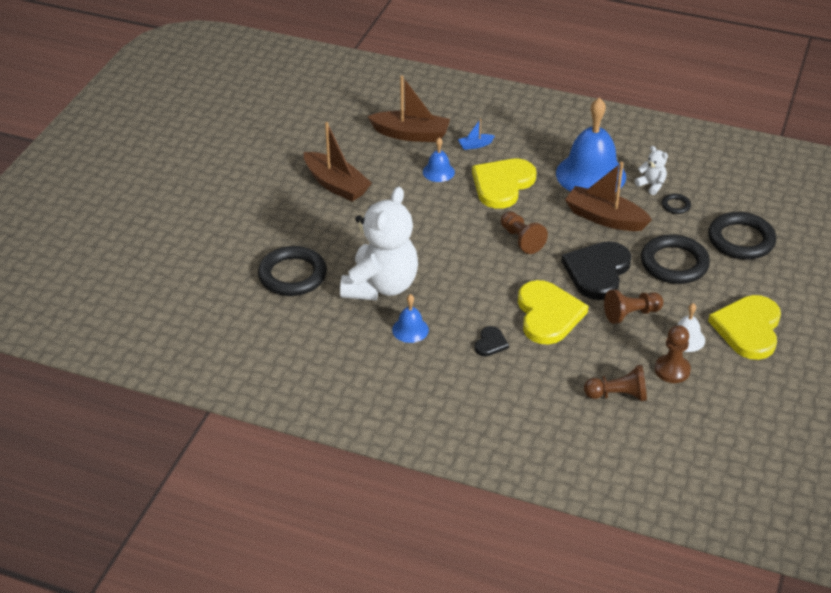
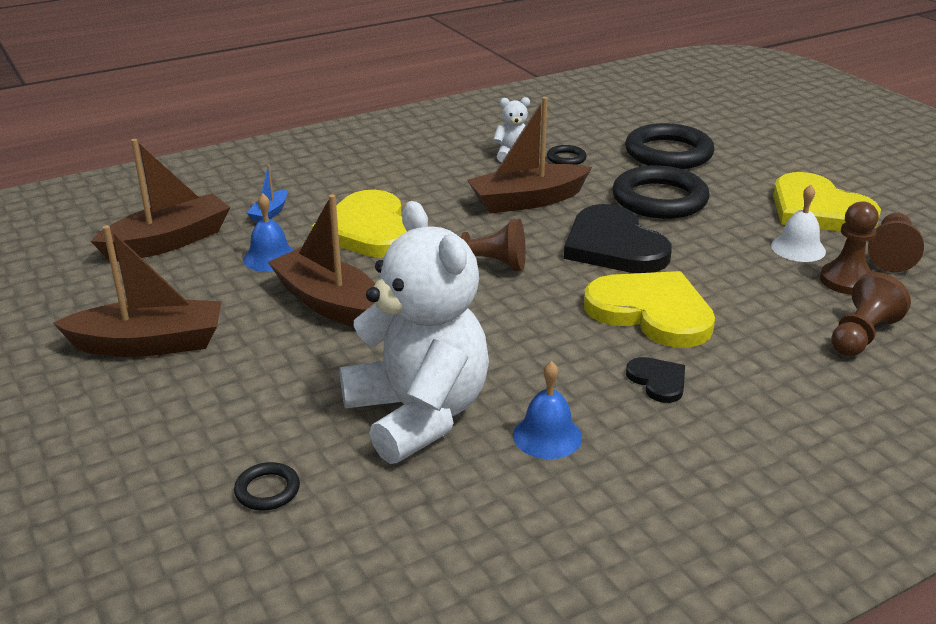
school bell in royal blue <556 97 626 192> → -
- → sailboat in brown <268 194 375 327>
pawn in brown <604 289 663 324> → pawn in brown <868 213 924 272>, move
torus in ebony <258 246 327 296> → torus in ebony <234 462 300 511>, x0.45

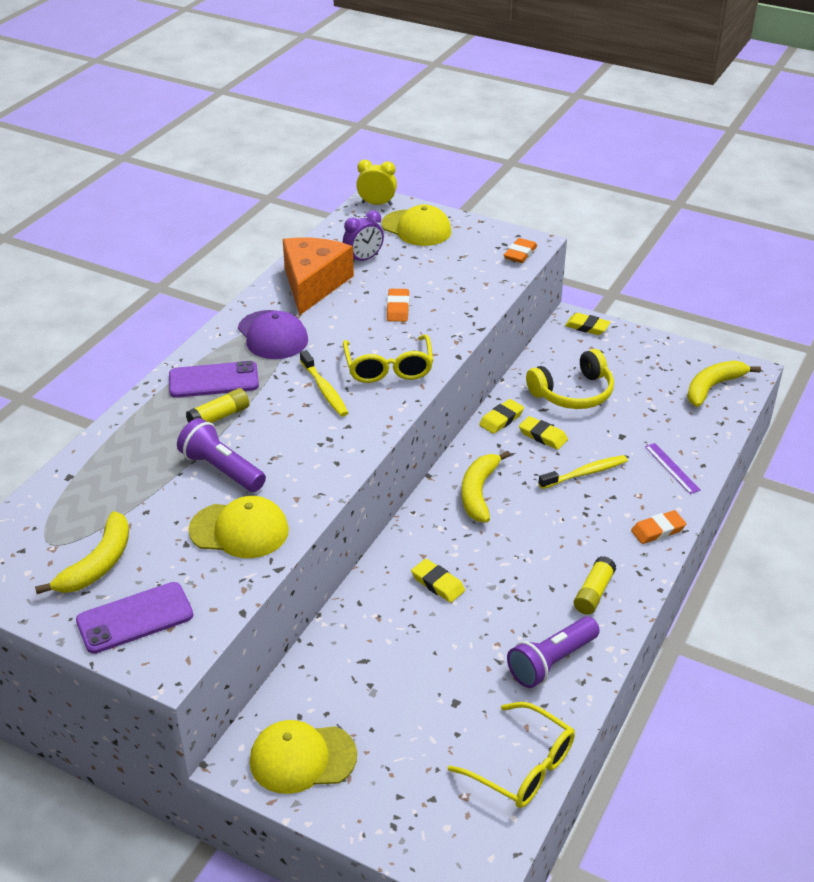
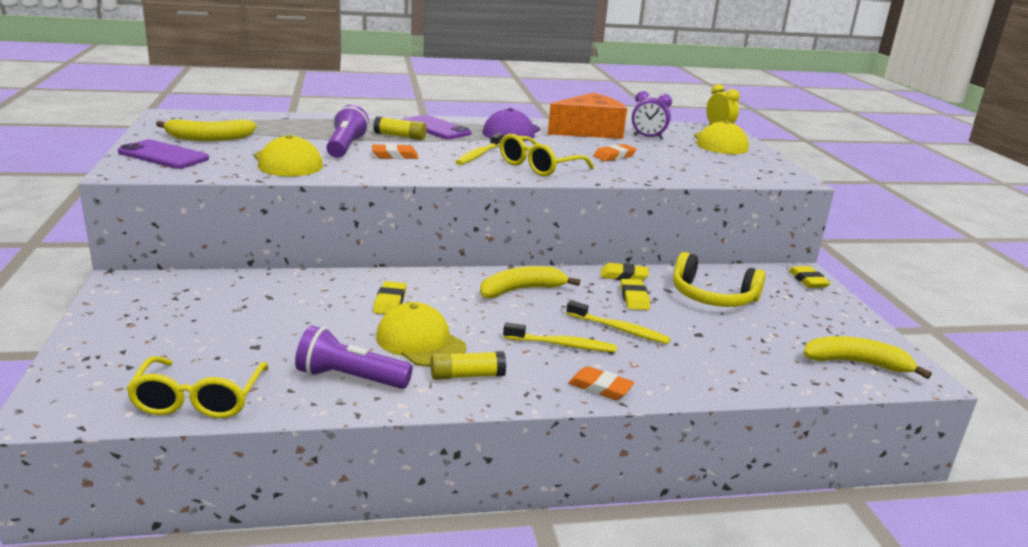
ruler in royal purple <645 443 701 494> → -
- → tooth brush in bright yellow <503 323 617 352>
baseball cap in bright yellow <250 720 357 794> → baseball cap in bright yellow <376 302 466 367>, move
gum eraser in orange-coloured <504 238 537 263> → gum eraser in orange-coloured <372 144 418 159>, move

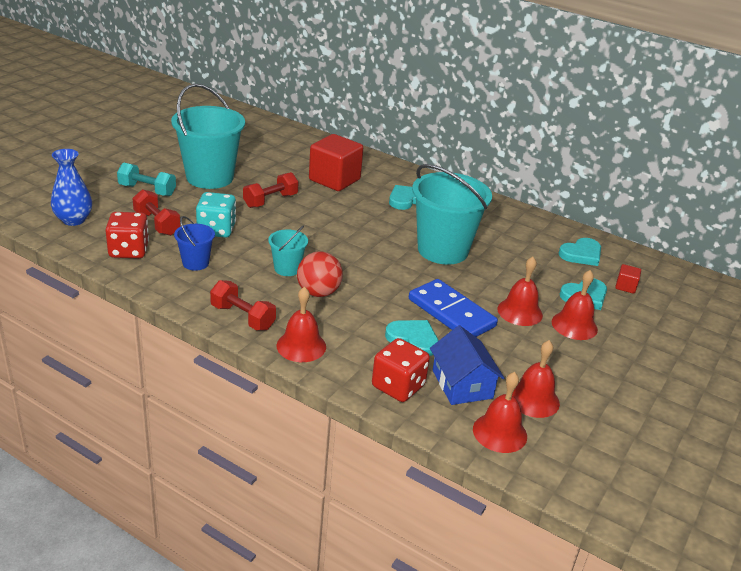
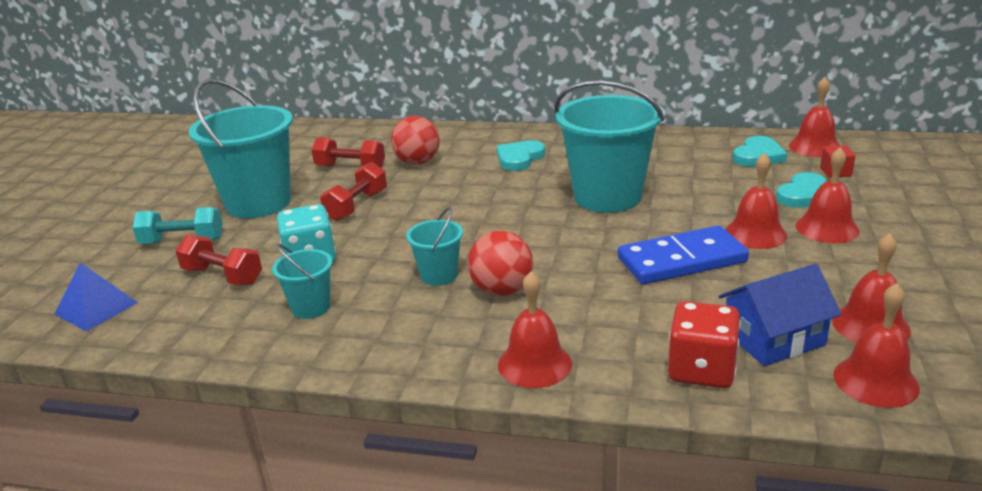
dice in crimson <105 212 149 258> → -
heart shape in aqua <385 320 438 356> → -
- → school bell in crimson <789 77 840 157>
free weight in crimson <210 280 276 330> → free weight in crimson <312 137 385 168>, move
flower vase in royal blue <51 149 92 226> → solid pyramid in royal blue <55 262 138 331>
cube in crimson <309 134 363 191> → play ball in crimson <391 116 440 165>
sand bucket in royal blue <174 216 215 271> → sand bucket in aqua <272 244 333 319>
domino piece in royal blue <409 279 498 337> → domino piece in royal blue <618 226 749 284>, 45 degrees counterclockwise
house in royal blue <430 325 505 405> → house in royal blue <718 264 842 366>, 75 degrees counterclockwise

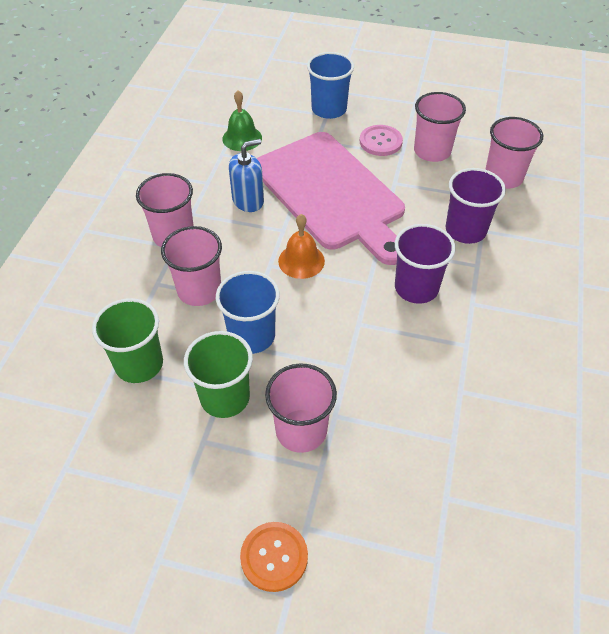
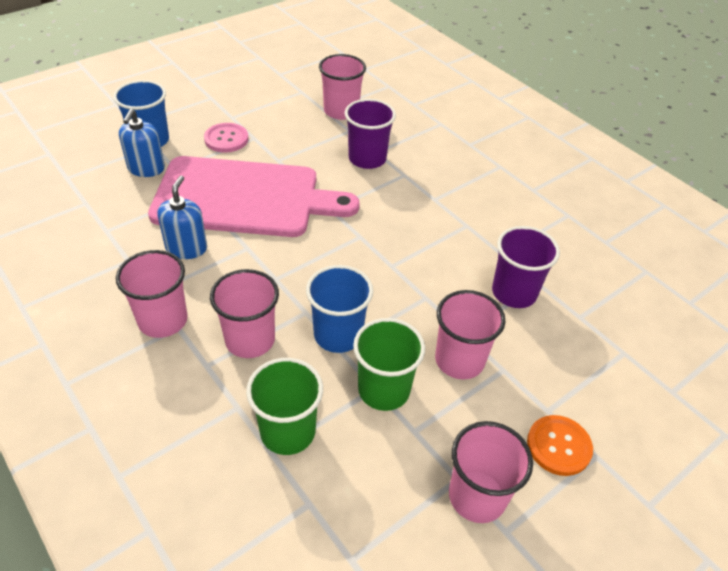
school bell in green <222 90 262 151> → -
school bell in orange-coloured <278 214 325 279> → -
- → soap dispenser in royal blue <119 109 165 177>
cup in royal purple <395 224 456 304> → cup in royal purple <492 226 560 308>, move
cup in rosy <414 92 466 162> → cup in rosy <449 421 533 523>, move

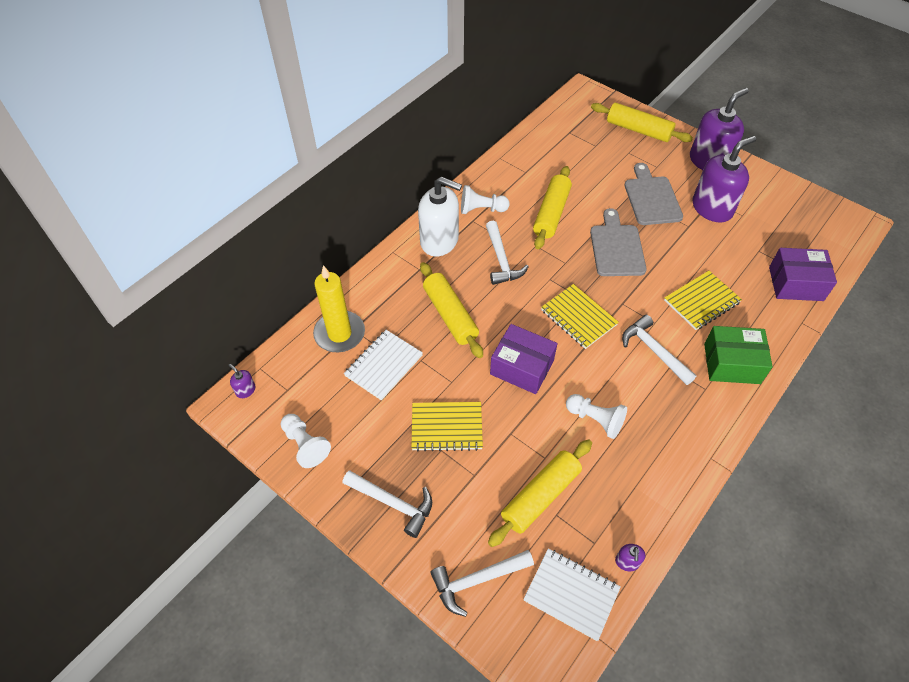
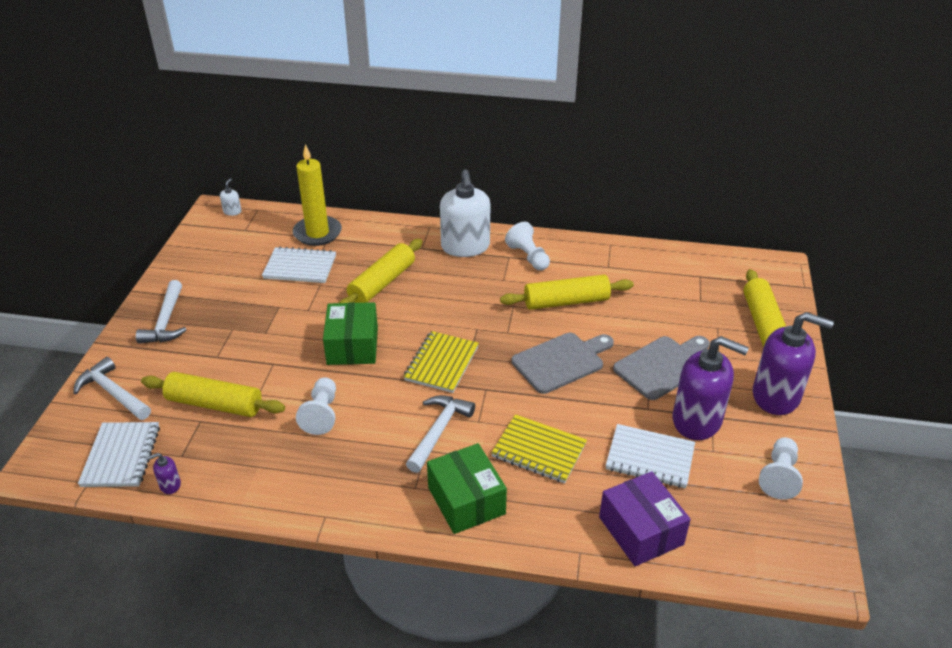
notepad in bright yellow <411 402 483 452> → -
claw hammer in pure white <486 221 529 285> → -
- → notepad in pure white <606 424 695 488>
pawn in pure white <281 414 331 468> → pawn in pure white <759 437 803 500>, move
soap dispenser in royal purple <228 364 256 398> → soap dispenser in pure white <220 178 242 216>
box in royal purple <490 324 557 394> → box in green <323 302 378 365>

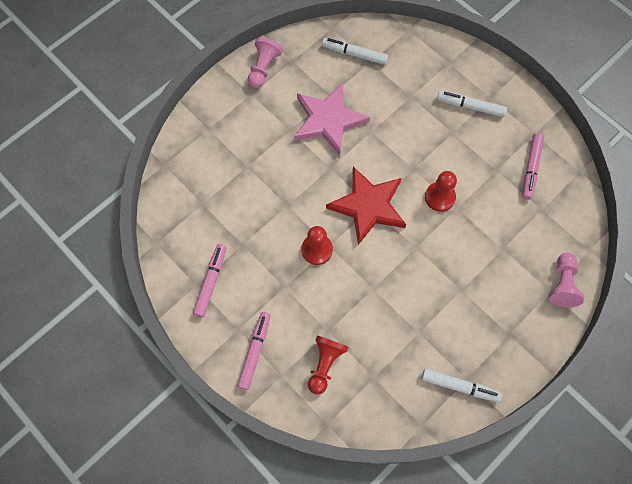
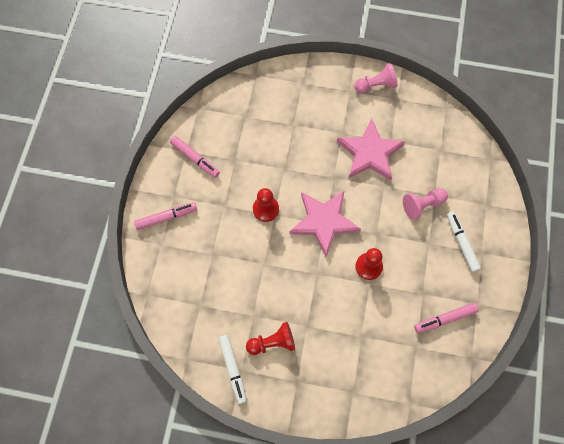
marker pen in pure white <322 38 388 65> → -
pawn in crimson <308 336 348 395> → pawn in crimson <246 322 295 355>, move
pawn in rosy <549 253 584 307> → pawn in rosy <403 188 448 220>, move
star in crimson <326 166 406 245> → star in rosy <289 191 361 257>
marker pen in rosy <193 244 226 317> → marker pen in rosy <170 136 220 178>, 60 degrees clockwise

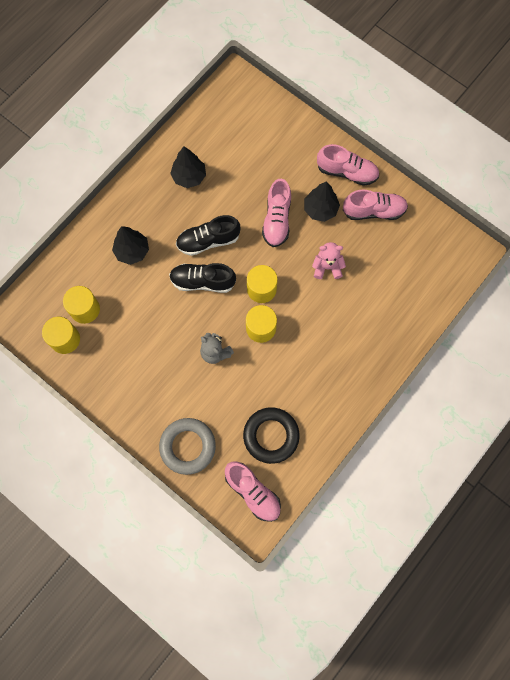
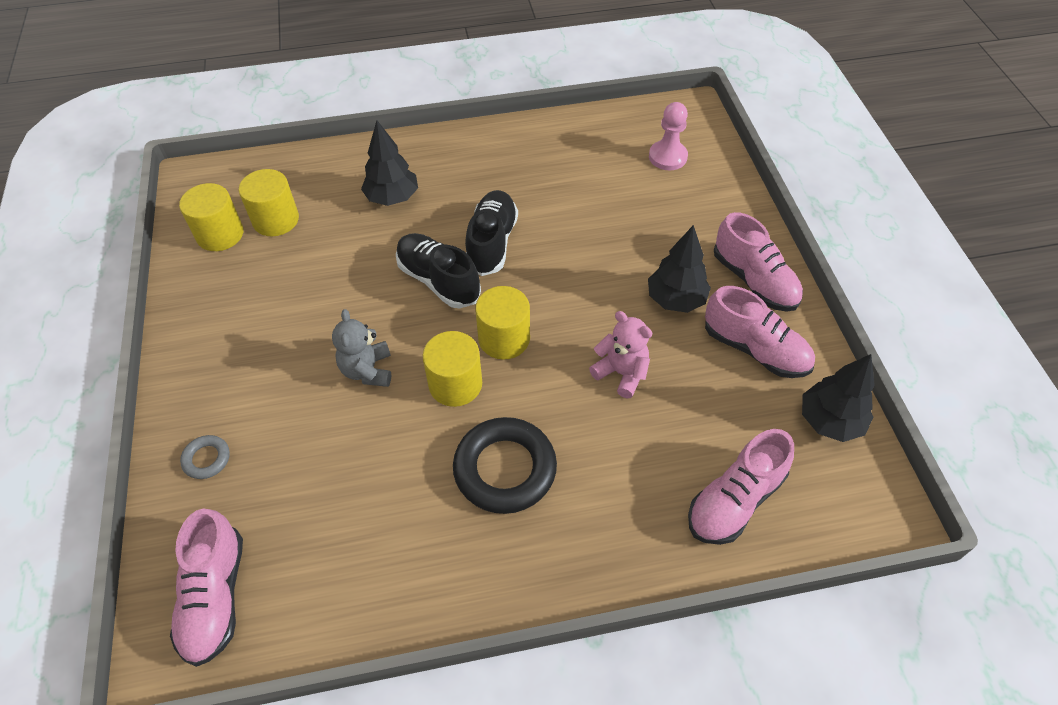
- → pawn in rosy <649 102 688 170>
tree in ebony <170 146 206 188> → tree in ebony <802 354 875 442>, move
torus in ebony <243 407 300 464> → torus in ebony <453 417 557 514>, move
sneaker in rosy <262 179 291 247> → sneaker in rosy <688 429 794 545>, move
sneaker in ebony <176 215 240 256> → sneaker in ebony <465 190 518 276>, 75 degrees clockwise
torus in ash-grey <159 418 216 475> → torus in ash-grey <180 435 230 479>, x0.47

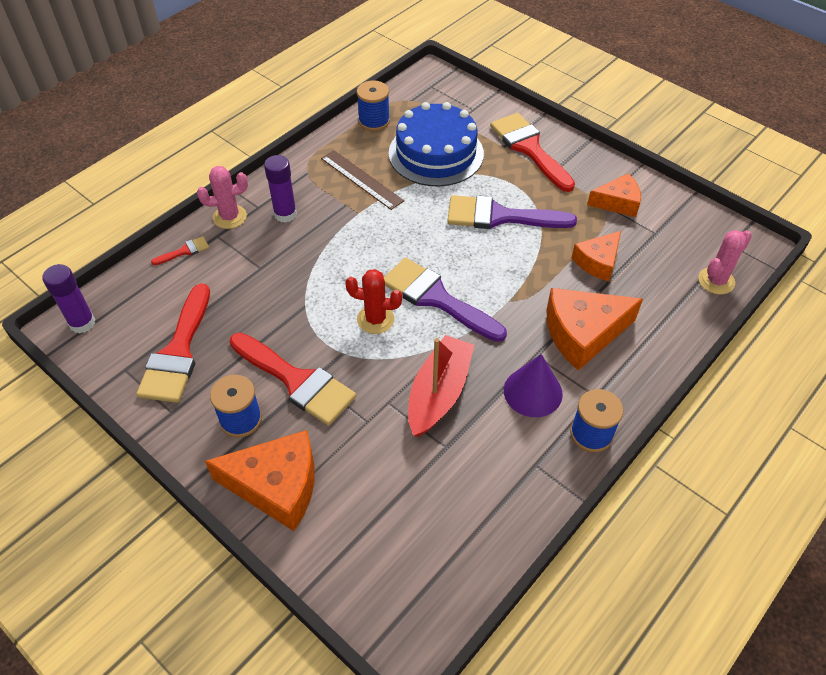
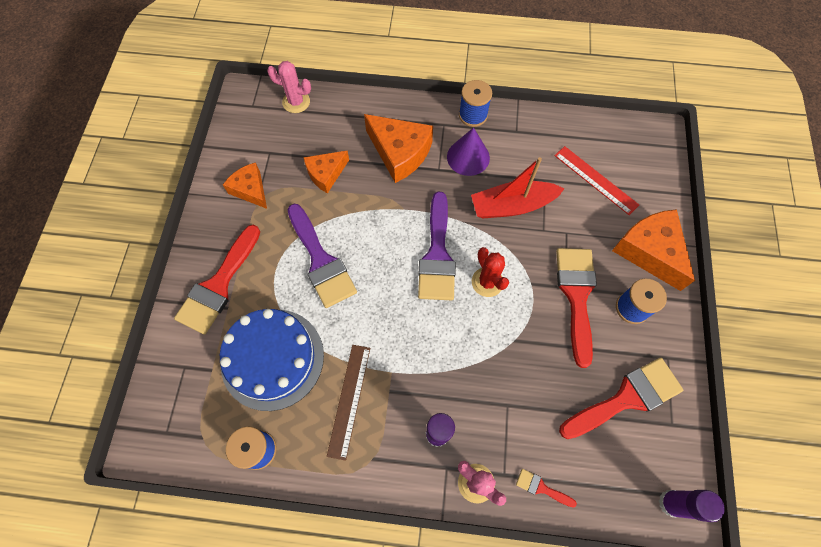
- → ruler in crimson <554 146 639 215>
cheese wedge in orange-coloured <572 231 621 281> → cheese wedge in orange-coloured <303 150 349 193>, 135 degrees clockwise

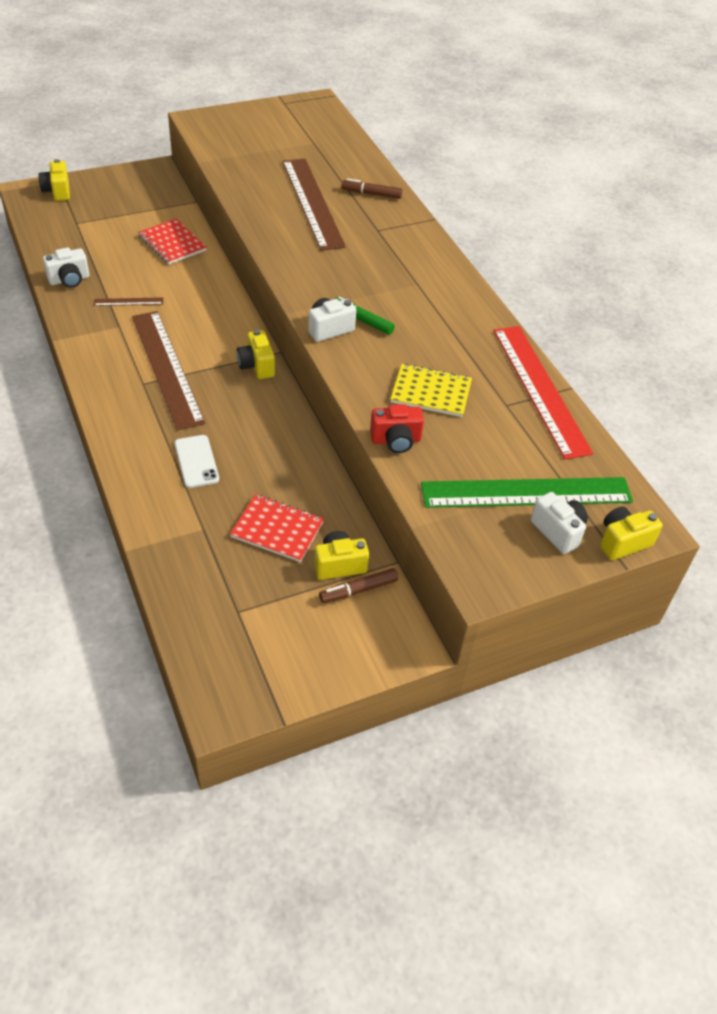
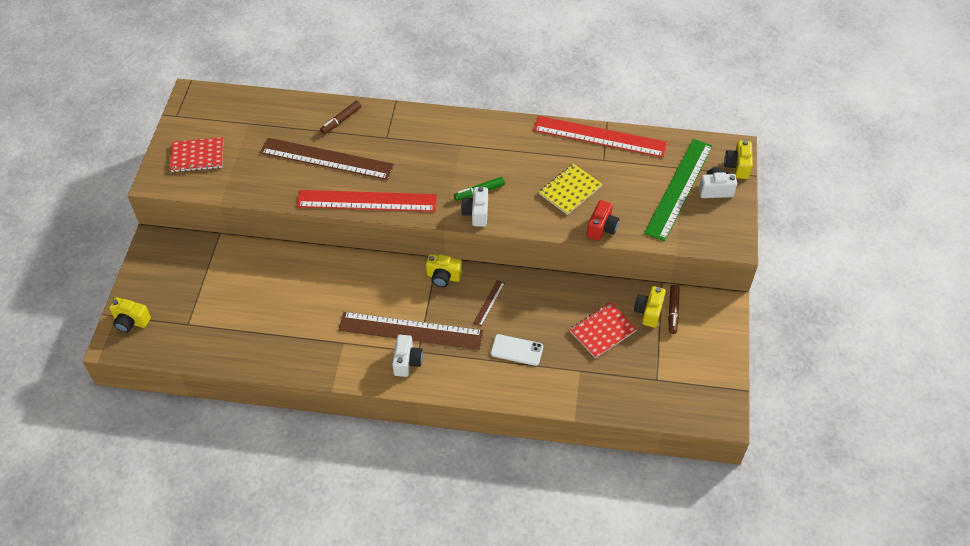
- → ruler in crimson <297 190 437 212>
photo camera in pure white <43 248 89 288> → photo camera in pure white <392 335 423 377>, move
ruler in brown <94 297 163 306> → ruler in brown <473 280 505 326>, move
notepad in crimson <138 219 207 264> → notepad in crimson <170 137 223 172>, move

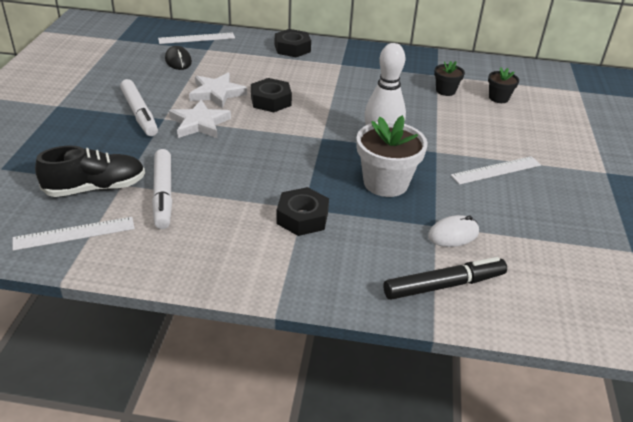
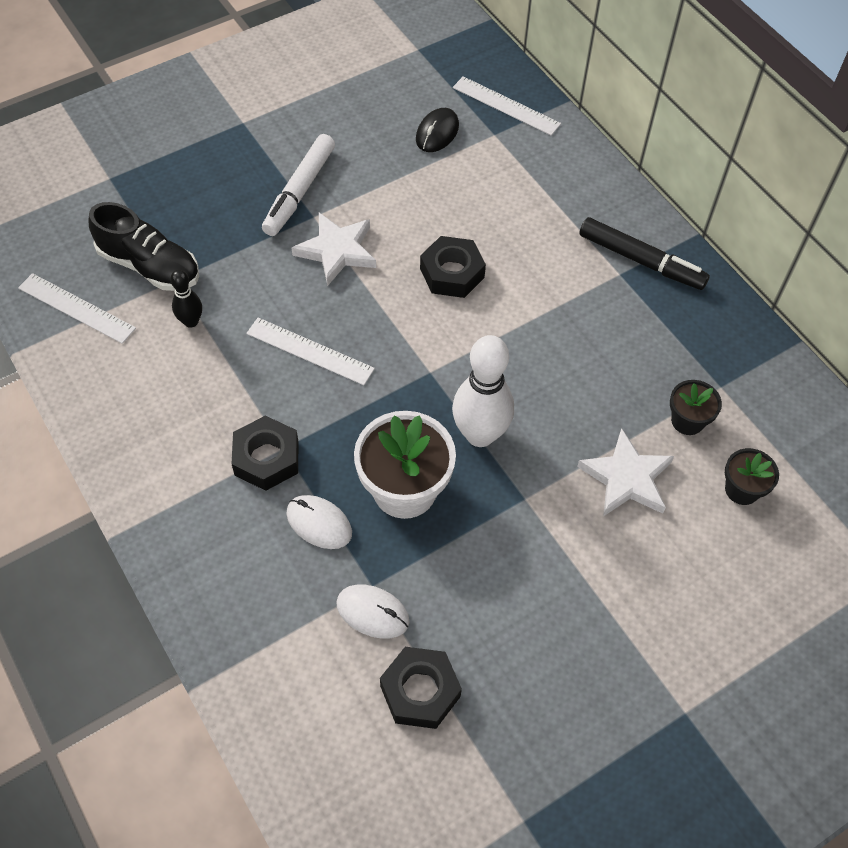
- → PC mouse in pure white <286 495 352 549>
star in pure white <189 73 247 109> → star in pure white <577 428 674 516>, move
hexagon nut in ebony <275 29 311 57> → hexagon nut in ebony <380 647 462 729>, move
marker pen in ebony <383 257 507 300> → marker pen in ebony <579 217 710 290>, move
ruler in pure white <451 156 541 185> → ruler in pure white <246 318 375 385>, move
marker pen in pure white <152 149 172 229> → bowling pin in ebony <170 270 202 328>

